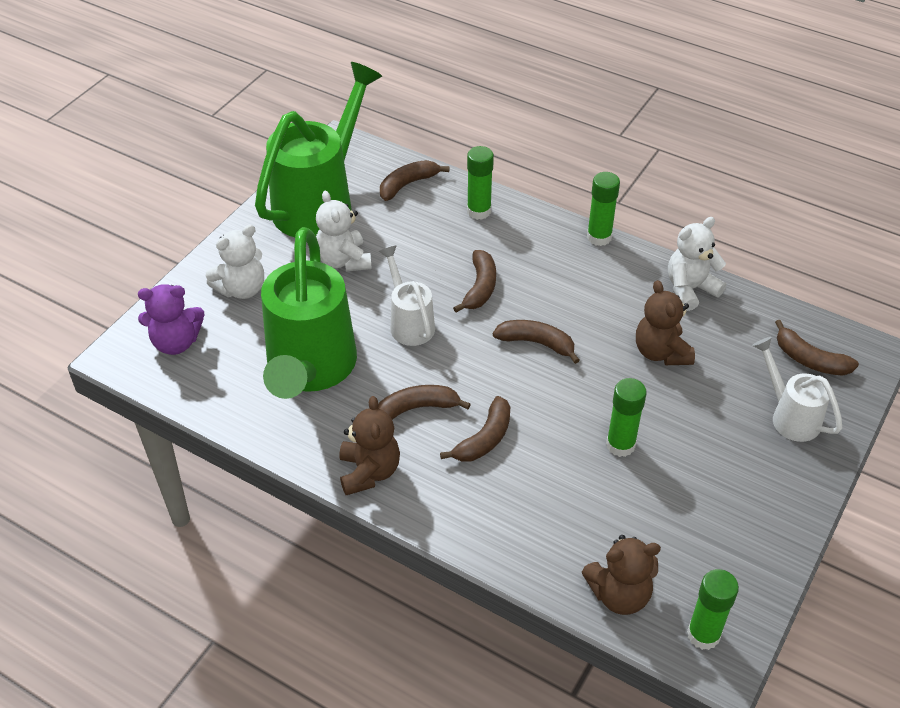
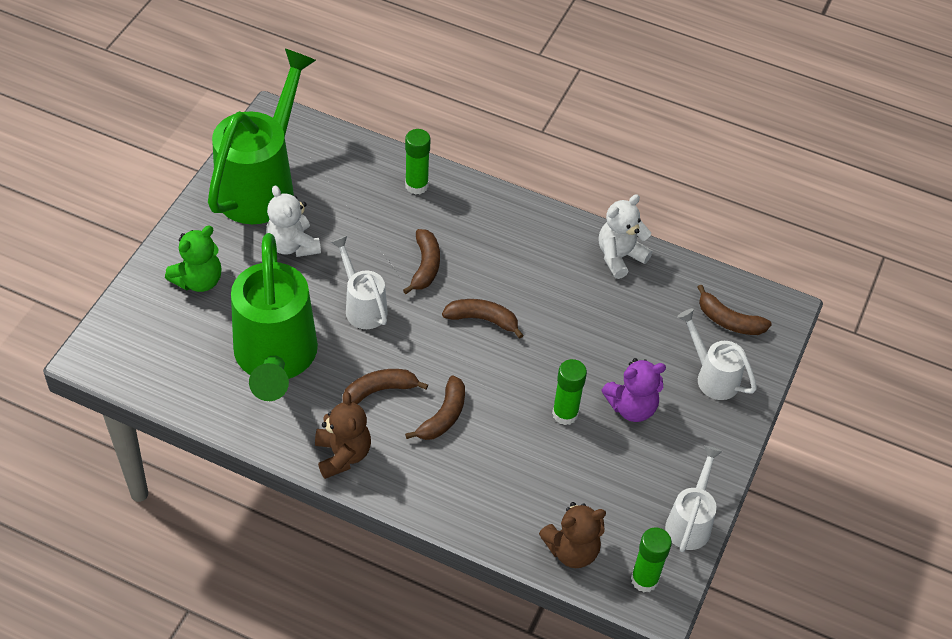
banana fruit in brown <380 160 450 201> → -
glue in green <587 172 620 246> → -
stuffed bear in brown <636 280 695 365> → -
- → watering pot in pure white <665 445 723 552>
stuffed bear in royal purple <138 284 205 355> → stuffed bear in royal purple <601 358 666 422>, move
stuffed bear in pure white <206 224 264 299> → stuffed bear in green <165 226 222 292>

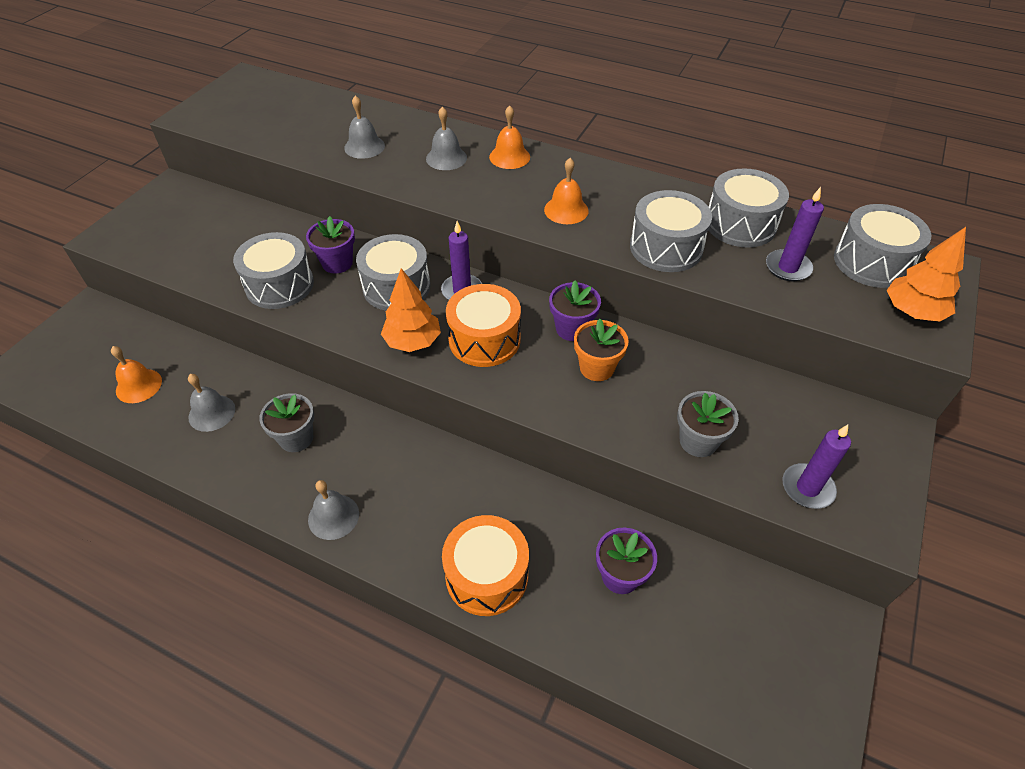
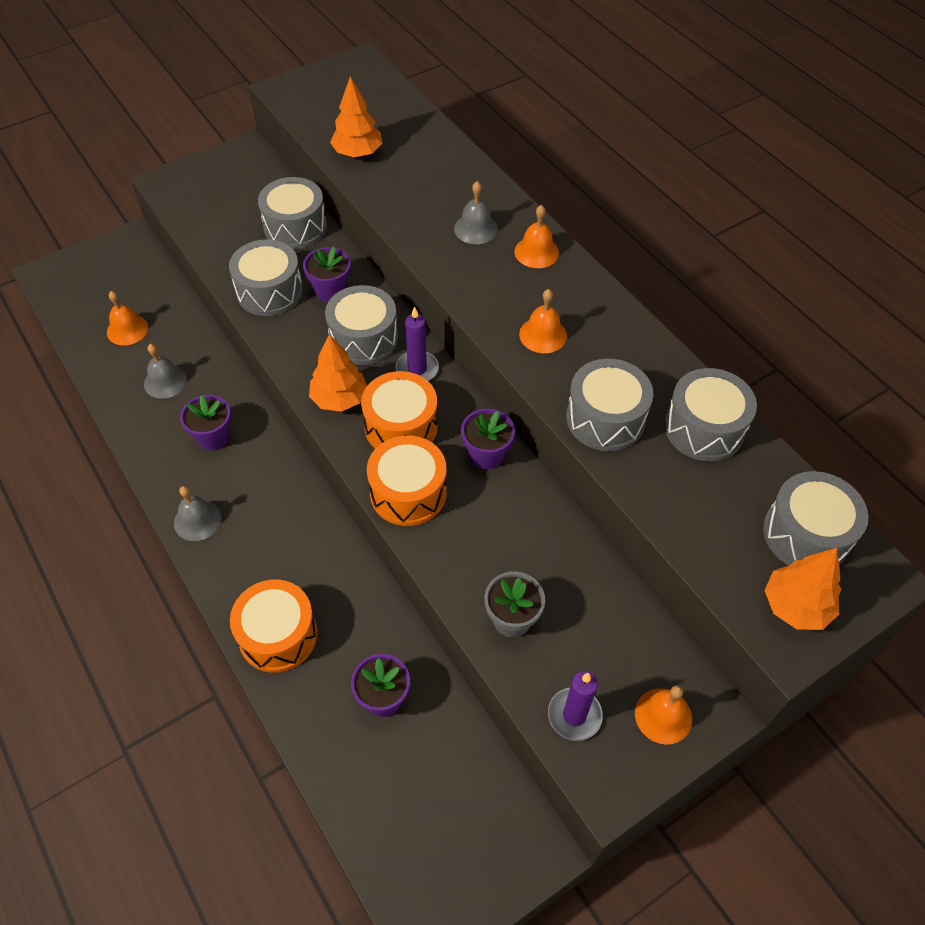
school bell in ash-grey <344 96 385 159> → -
plant pot in orange-coloured <574 319 629 381> → -
candle in royal purple <766 187 824 281> → -
- → snare drum in ash-grey <258 177 327 249>
- → tree in orange-coloured <330 76 382 157>
- → snare drum in orange-coloured <367 436 447 526>
- → school bell in orange-coloured <635 685 692 745>
plant pot in ash-grey <259 393 314 452> → plant pot in royal purple <180 395 231 451>

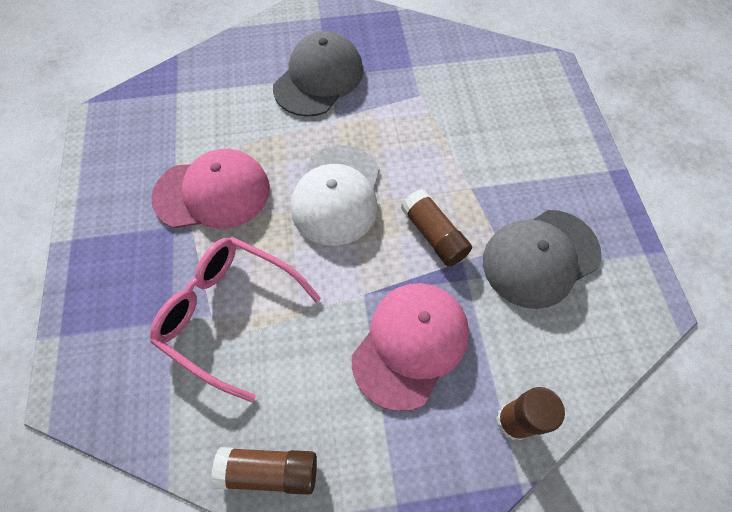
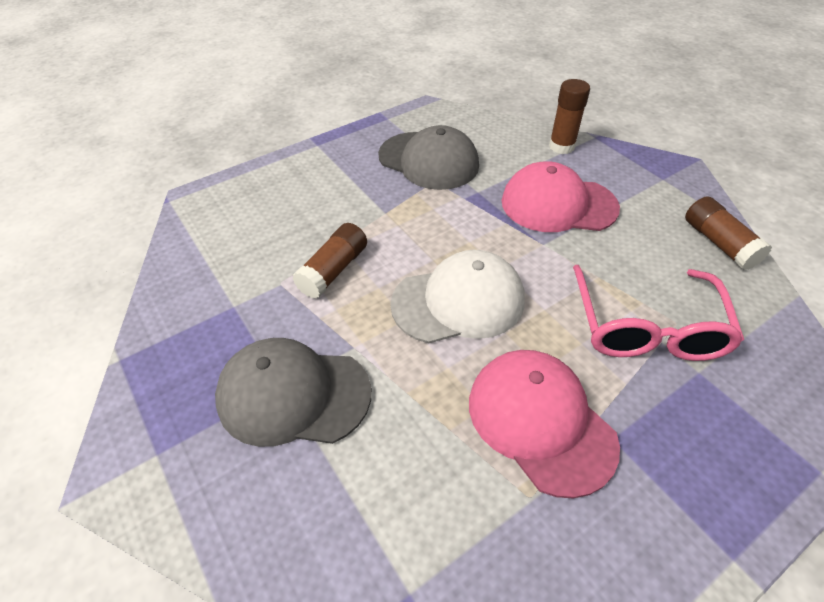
glue in brown <401 189 472 267> → glue in brown <292 223 367 299>, move

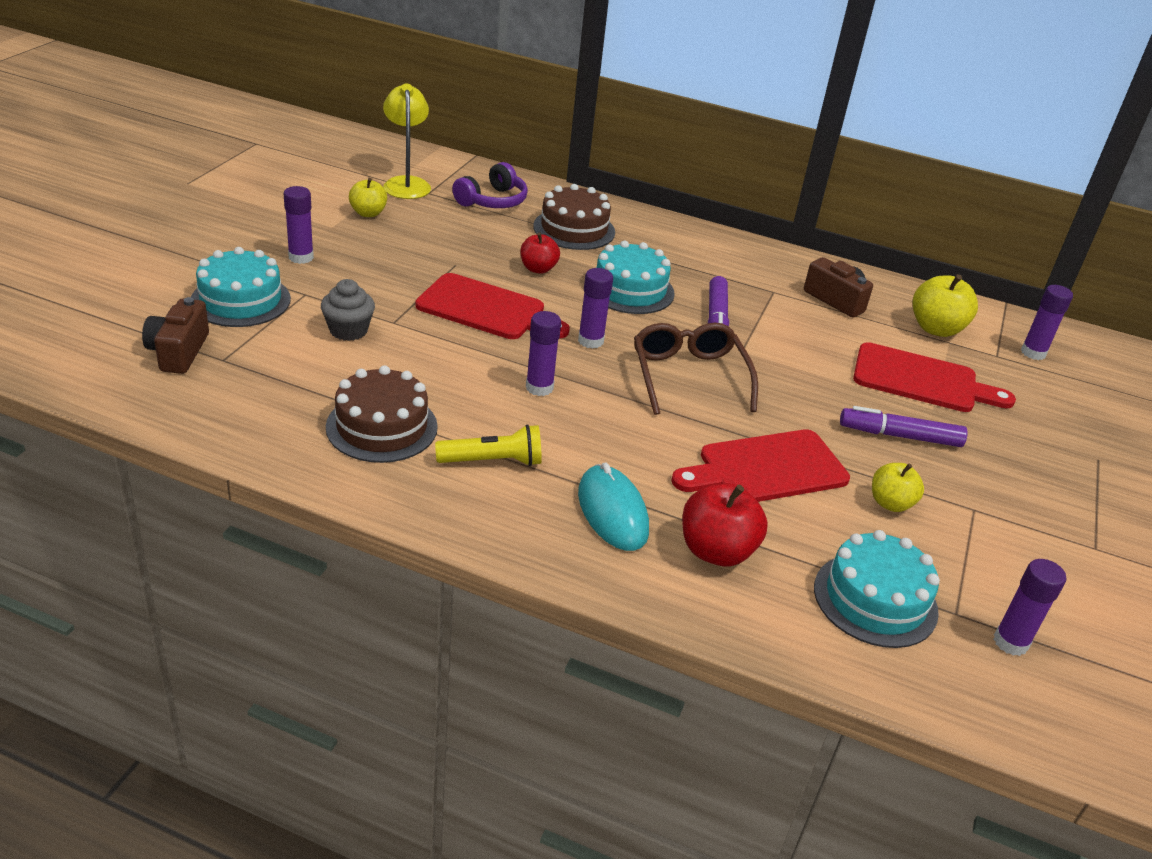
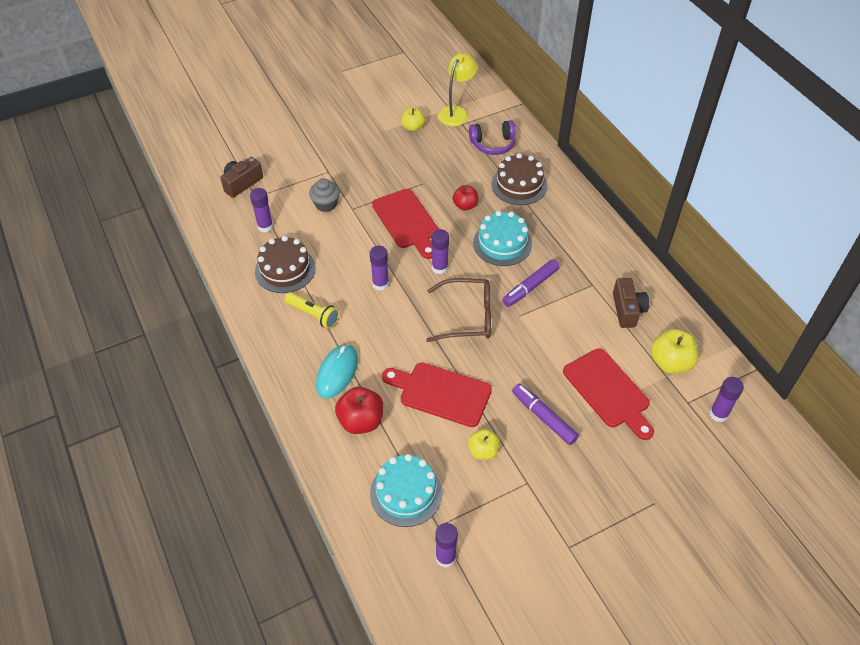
cake in aqua <191 247 291 327> → -
glue in royal purple <284 186 314 264> → glue in royal purple <250 188 273 233>, move
glasses in brown <634 323 758 415> → glasses in brown <426 278 491 342>, 60 degrees clockwise

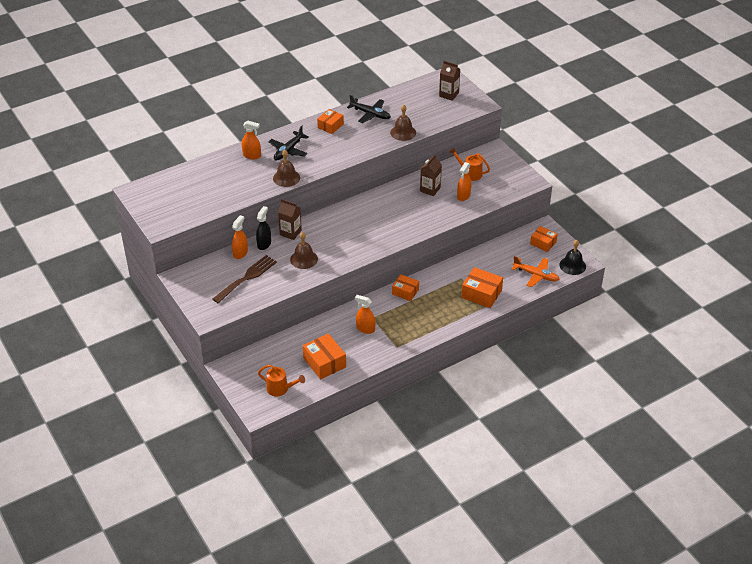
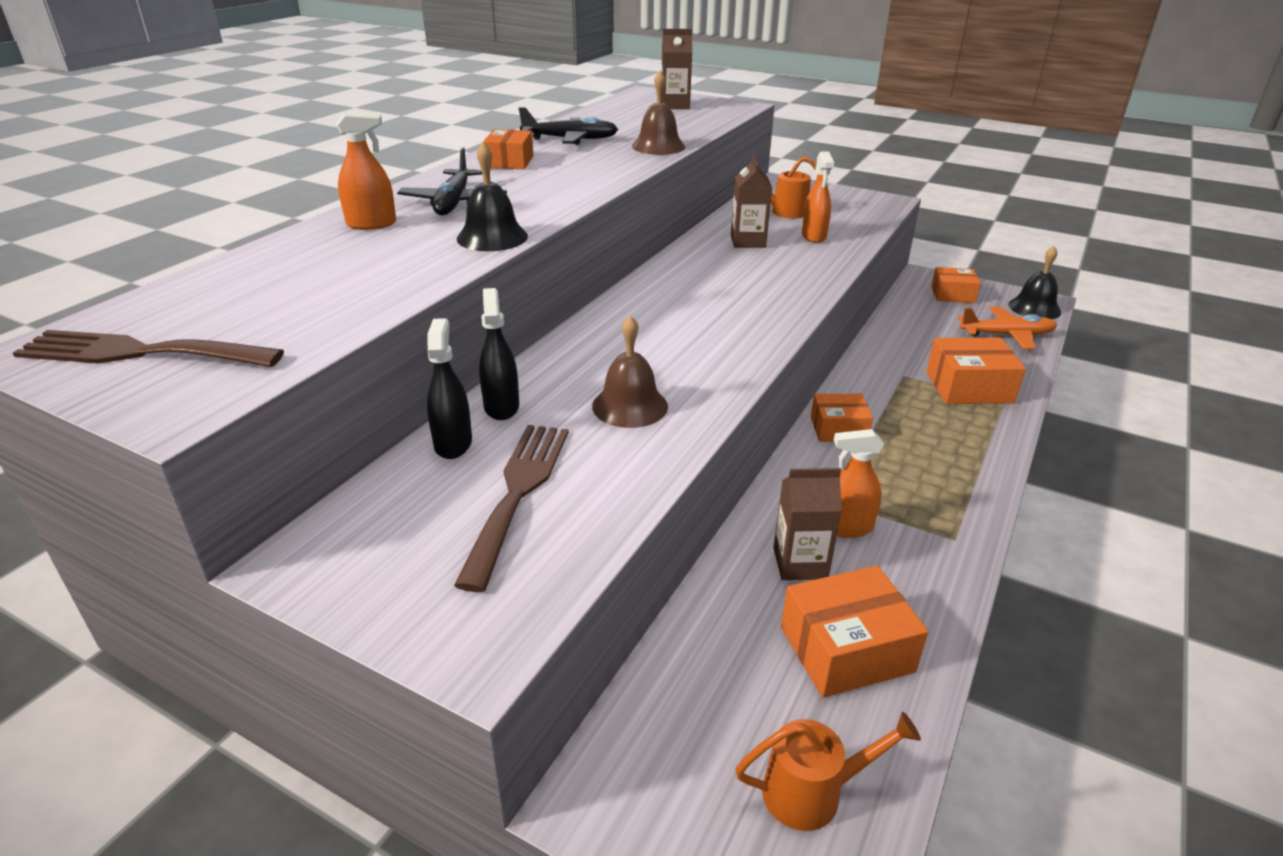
- → table fork in brown <13 330 284 367>
juice carton in brown <278 199 302 240> → juice carton in brown <773 468 842 580>, move
sprayer in orange-coloured <232 215 248 259> → sprayer in ebony <427 318 472 459>
school bell in brown <273 150 300 187> → school bell in ebony <457 142 528 251>
box in orange-coloured <303 333 346 379> → box in orange-coloured <781 565 928 697>, 45 degrees counterclockwise

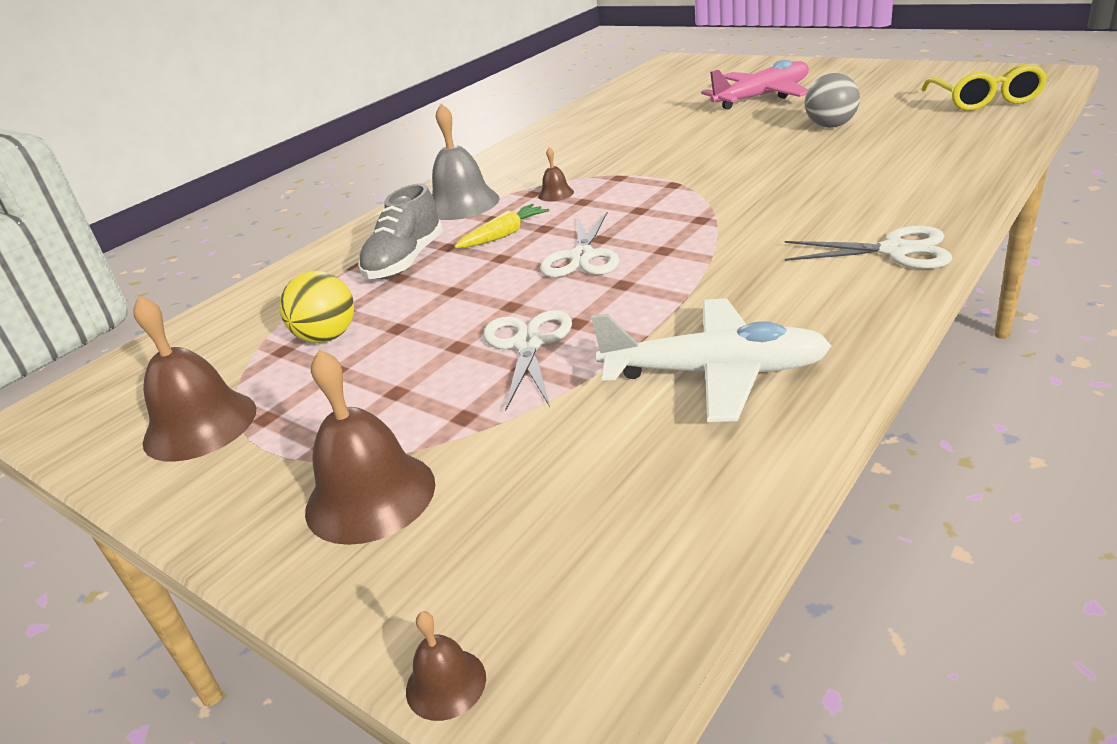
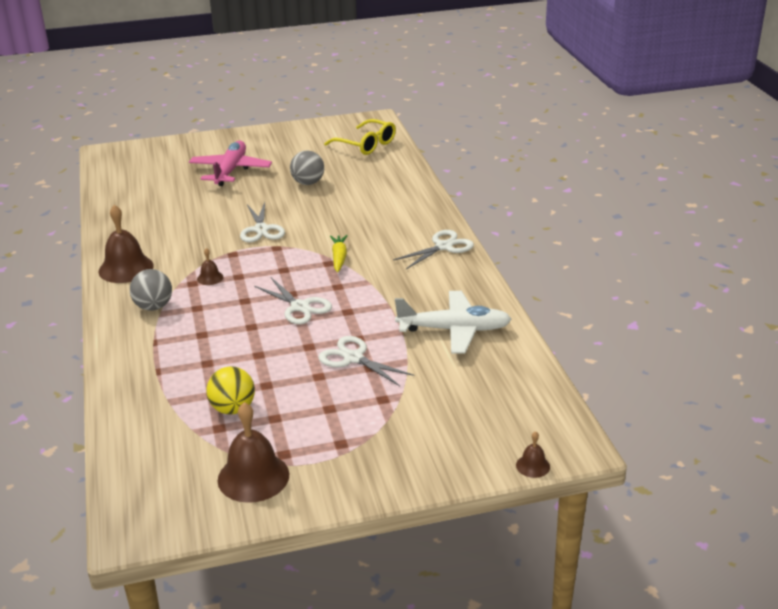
sneaker in ash-grey <358 183 443 279> → -
- → shears in pure white <240 202 285 242>
school bell in brown <305 349 435 545> → school bell in brown <99 205 153 283>, move
root vegetable in bright yellow <454 204 550 248> → root vegetable in bright yellow <330 235 348 272>, move
school bell in ash-grey <432 104 500 220> → play ball in ash-grey <130 269 172 311>
aeroplane in pure white <591 298 831 422> → aeroplane in pure white <395 291 512 353>, 45 degrees clockwise

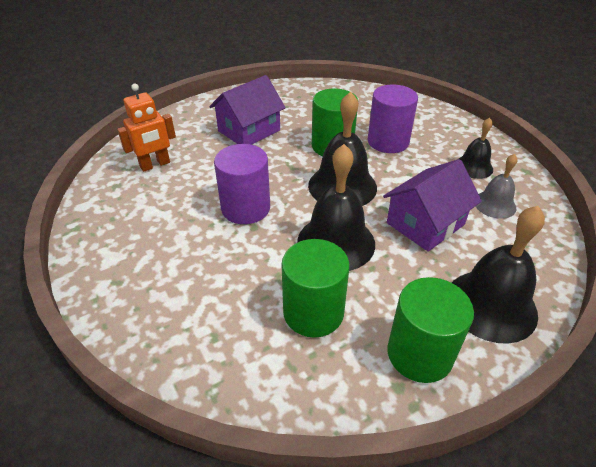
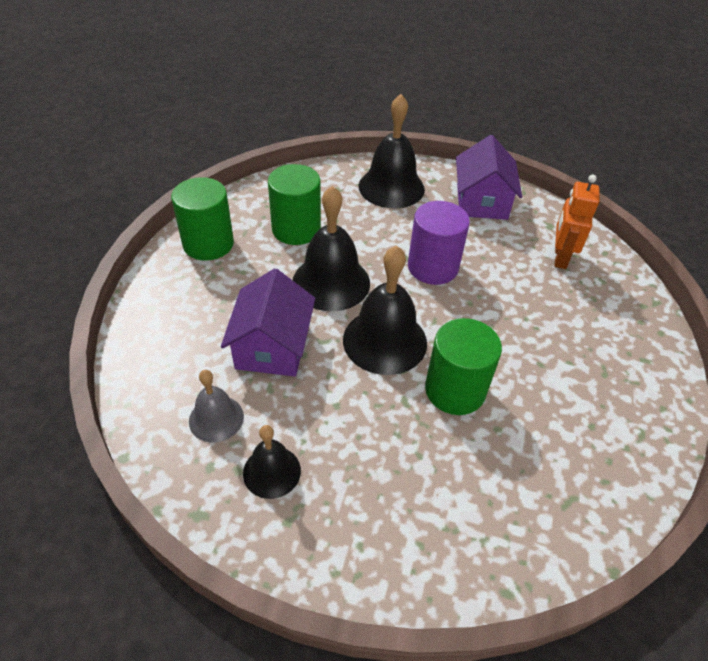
cylinder shape in royal purple <367 85 418 153> → -
house in royal purple <209 75 286 145> → house in royal purple <456 135 522 220>, move
school bell in ebony <452 206 545 344> → school bell in ebony <359 94 425 208>, move

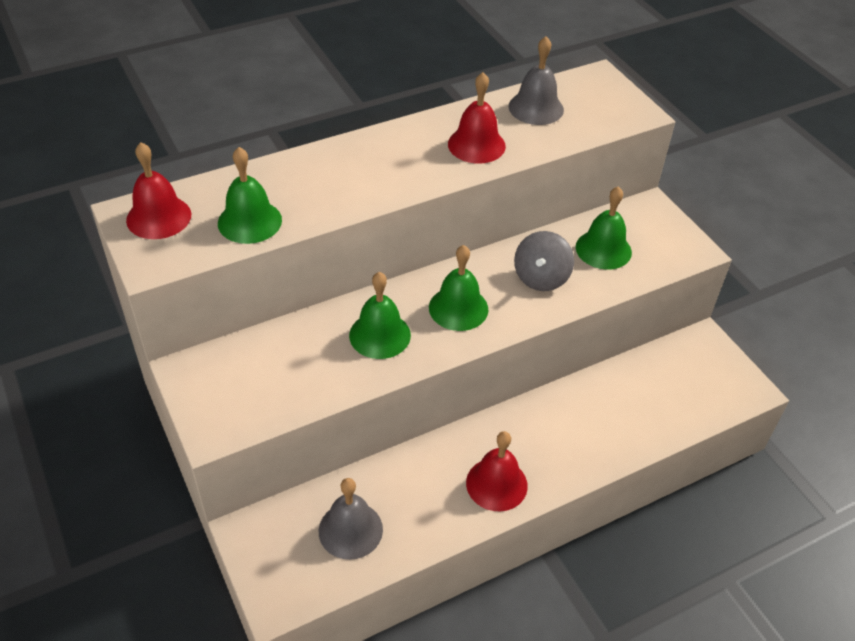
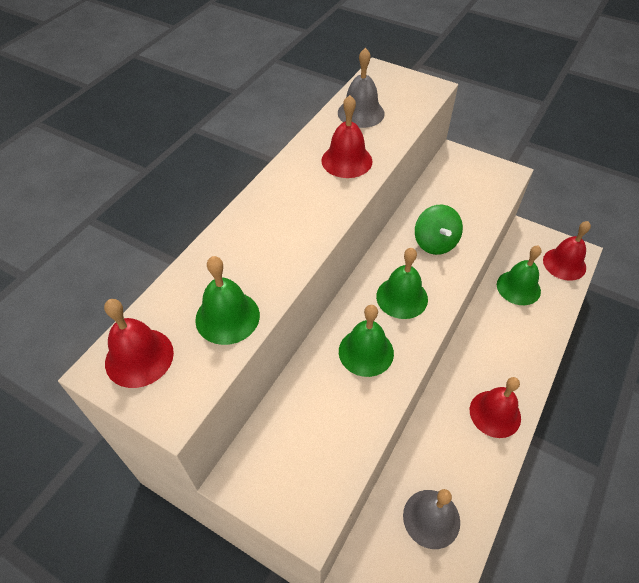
- → school bell in crimson <543 221 591 281>
school bell in green <576 186 632 270> → school bell in green <497 246 541 305>, move
toy top in ash-grey <514 231 574 291> → toy top in green <415 205 463 255>

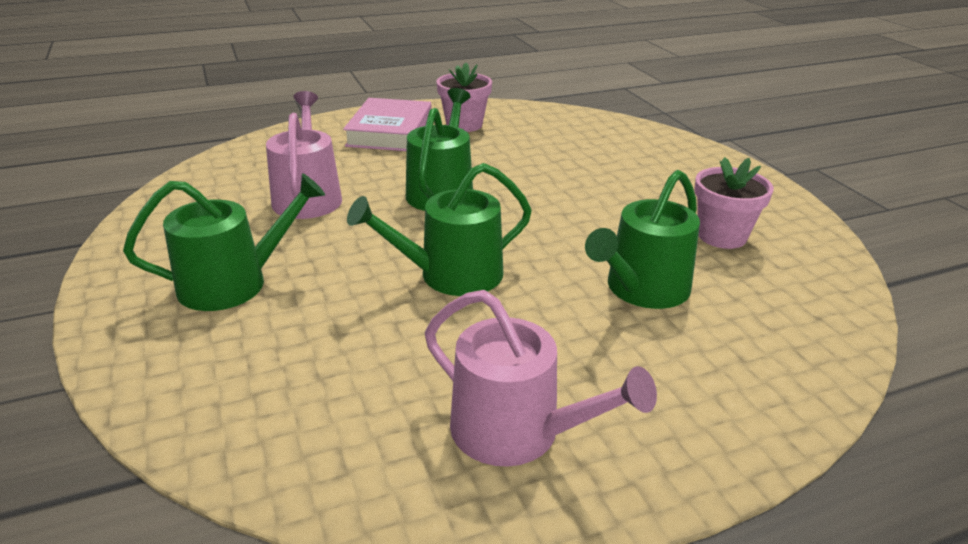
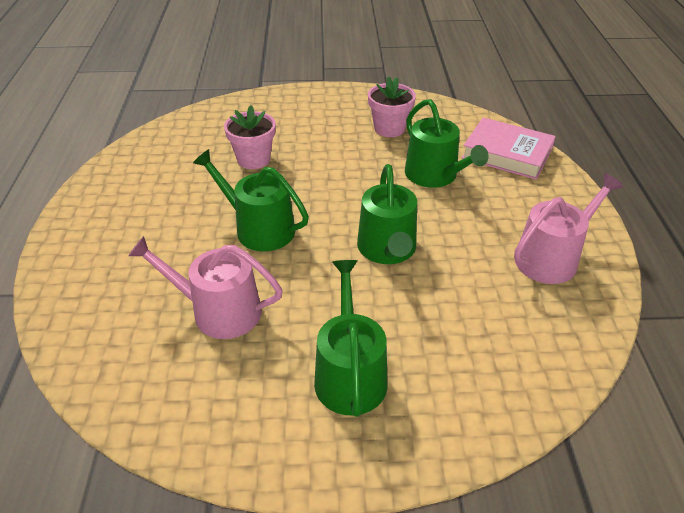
hardback in rosy <343 98 431 151> → hardback in rosy <462 117 556 180>, move
plant pot in rosy <436 63 492 132> → plant pot in rosy <224 105 276 169>, move

